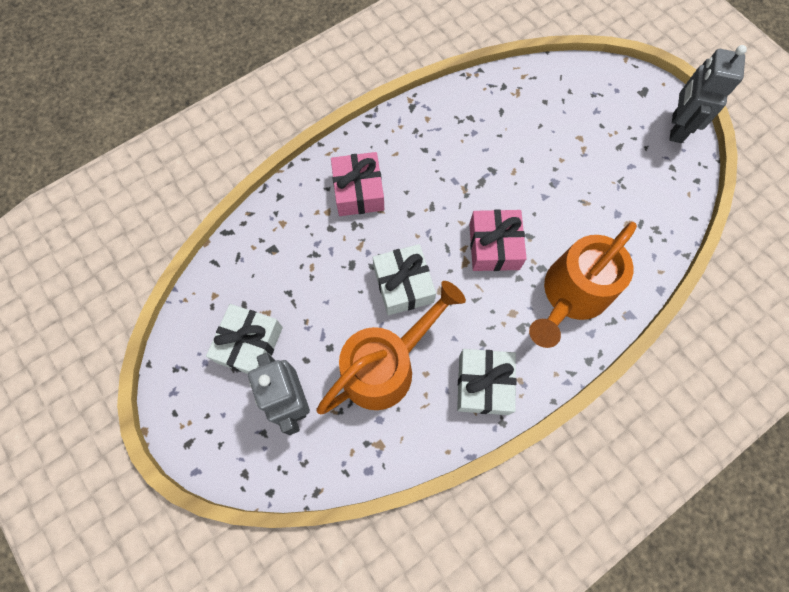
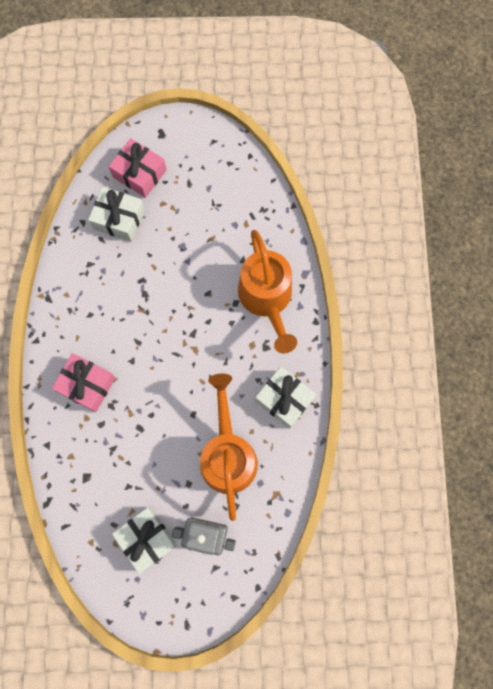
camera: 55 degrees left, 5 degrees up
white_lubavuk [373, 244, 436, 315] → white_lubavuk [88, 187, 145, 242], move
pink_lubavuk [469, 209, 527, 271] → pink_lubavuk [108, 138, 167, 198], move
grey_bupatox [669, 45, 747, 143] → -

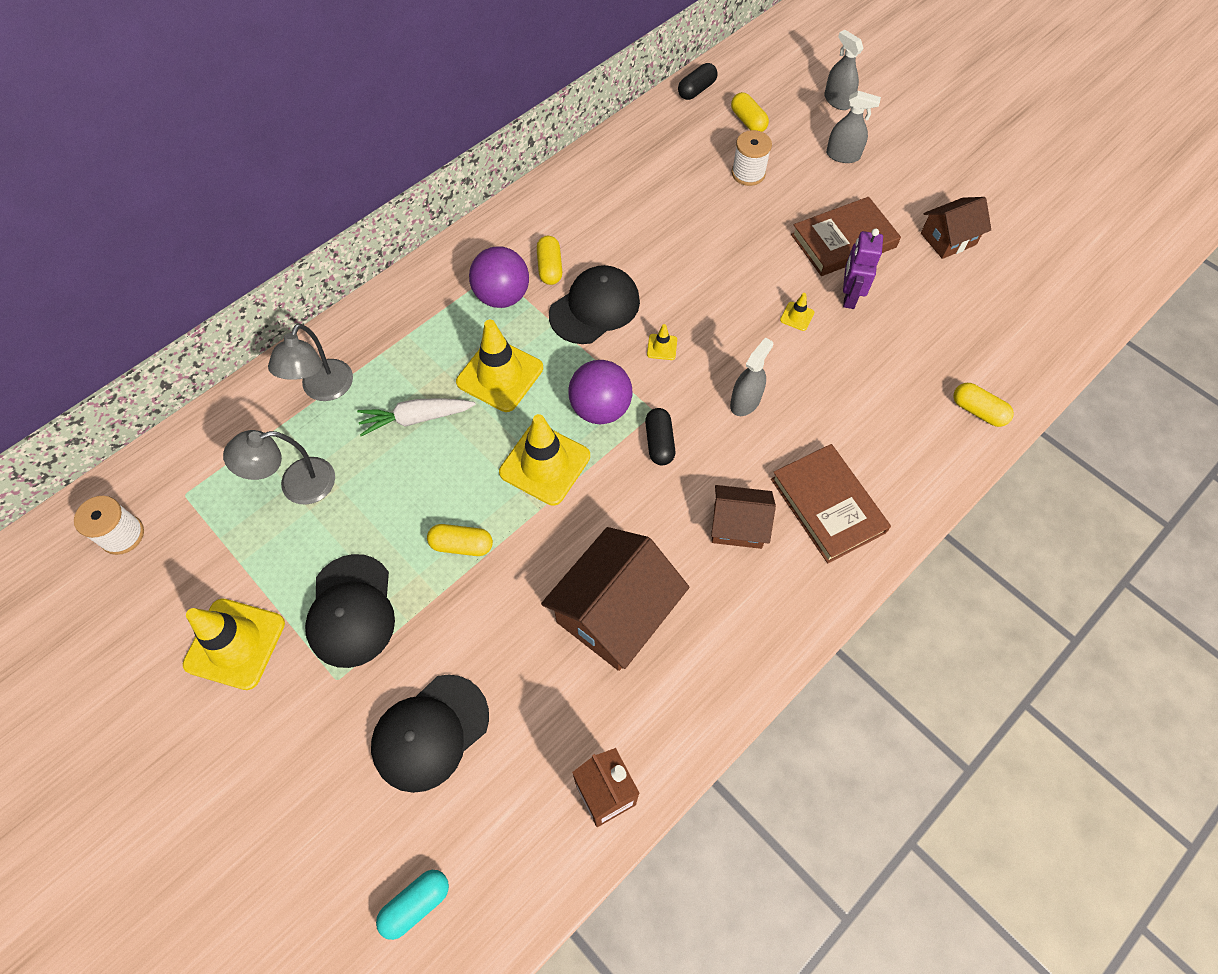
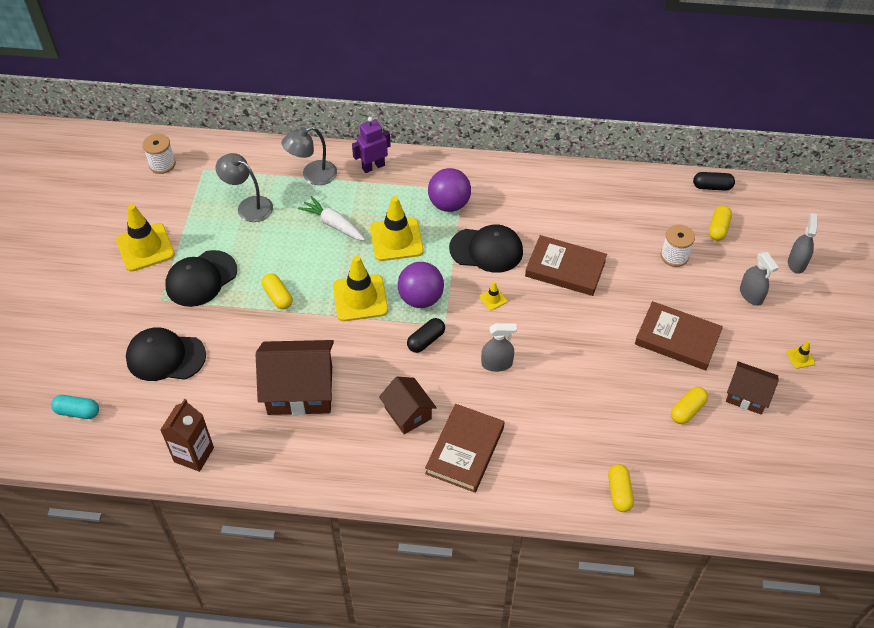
camera: 50 degrees right, 10 degrees down
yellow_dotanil [537, 236, 562, 285] → yellow_dotanil [671, 387, 708, 424], move
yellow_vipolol [780, 293, 814, 331] → yellow_vipolol [786, 341, 815, 369], move
purple_bupatox [843, 228, 883, 309] → purple_bupatox [352, 117, 391, 173], move
- → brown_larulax [525, 235, 607, 296]

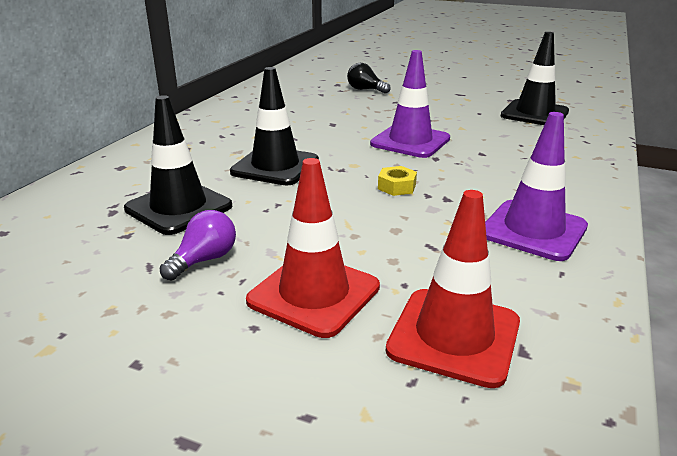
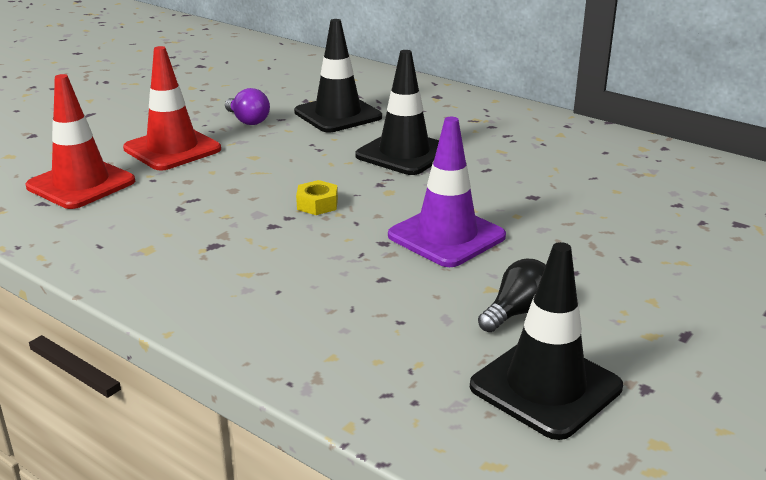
camera: 105 degrees right, 0 degrees up
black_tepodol [347, 63, 391, 94] → black_tepodol [478, 259, 546, 332], move
purple_vipolol [485, 112, 588, 261] → -

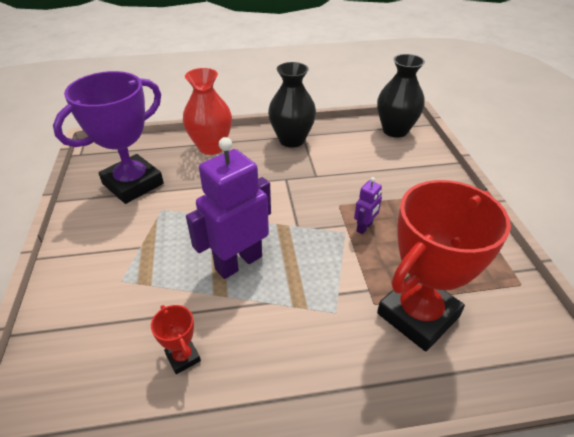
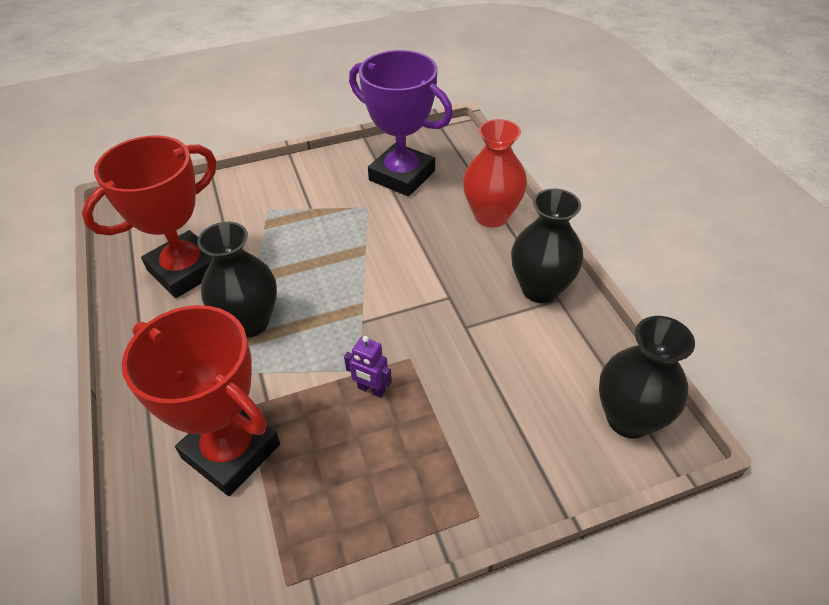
camera: 80 degrees right, 5 degrees up
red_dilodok [151, 305, 201, 374] → red_dilodok [82, 136, 216, 298], x2.40
purple_bupatox [186, 137, 271, 279] → -
- → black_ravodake [197, 222, 277, 338]

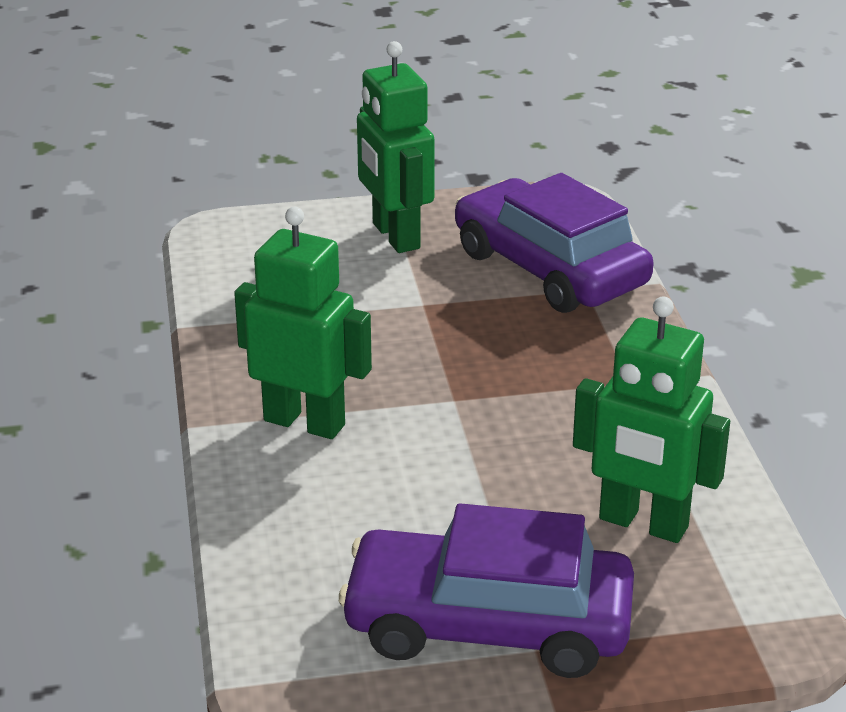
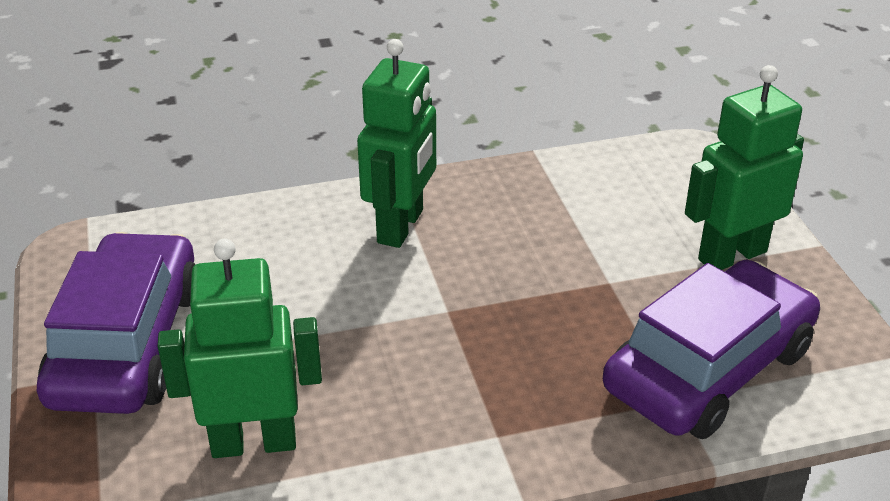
camera: 85 degrees right, 5 degrees up
green_bupatox [573, 296, 730, 543] → green_bupatox [157, 239, 322, 458], 60 degrees clockwise

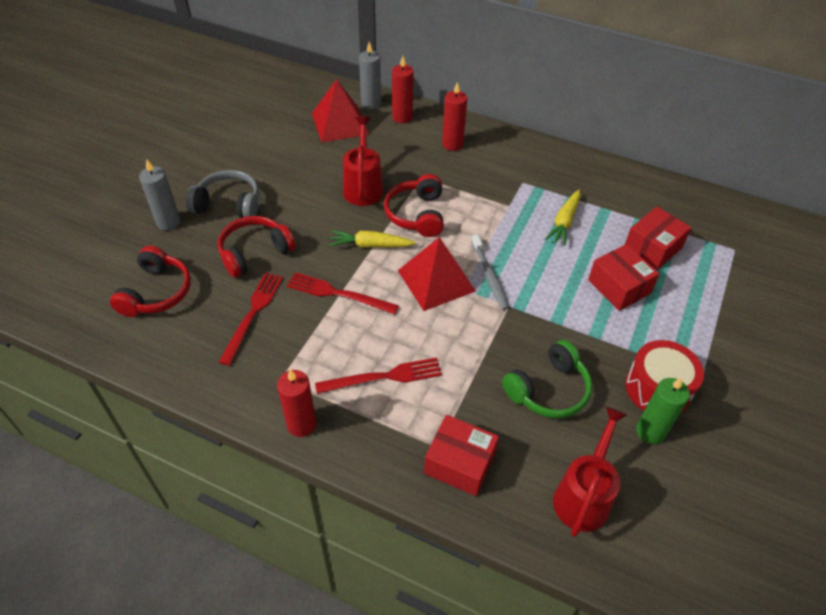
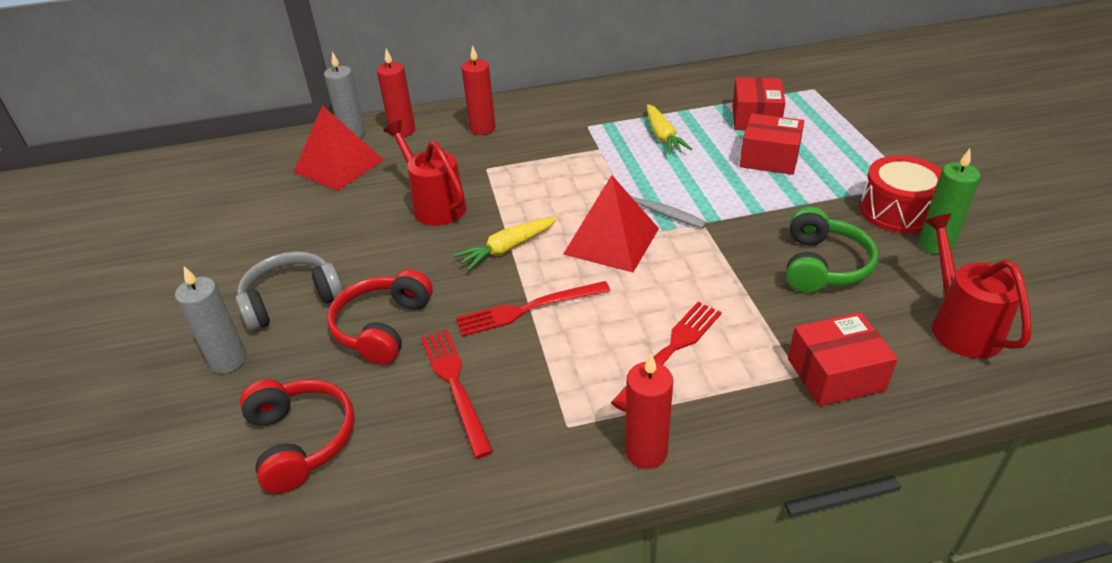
camera: 35 degrees left, 10 degrees down
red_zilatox [384, 174, 444, 237] → -

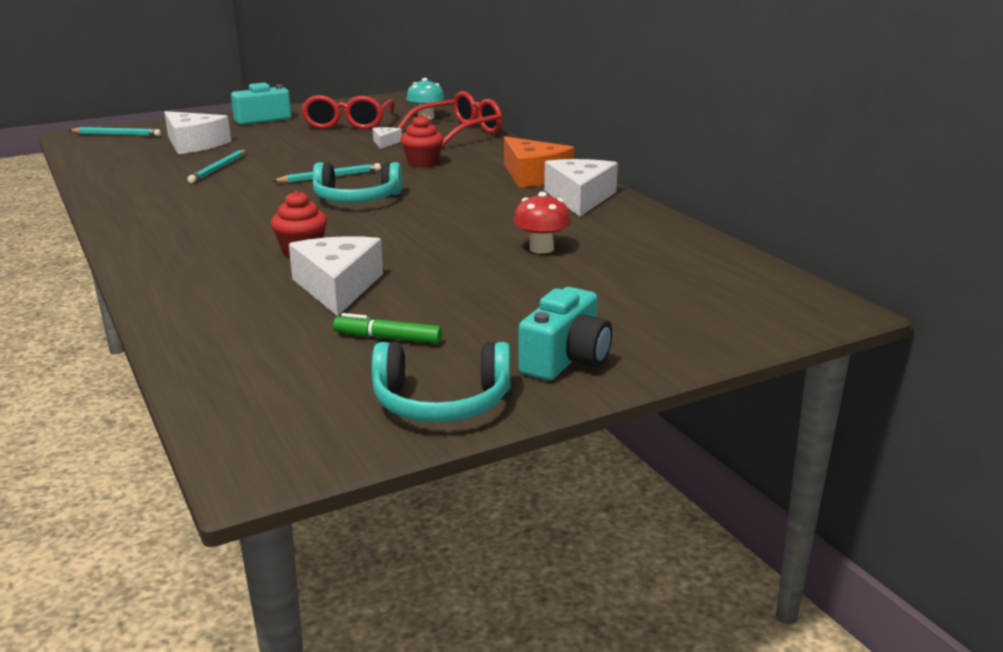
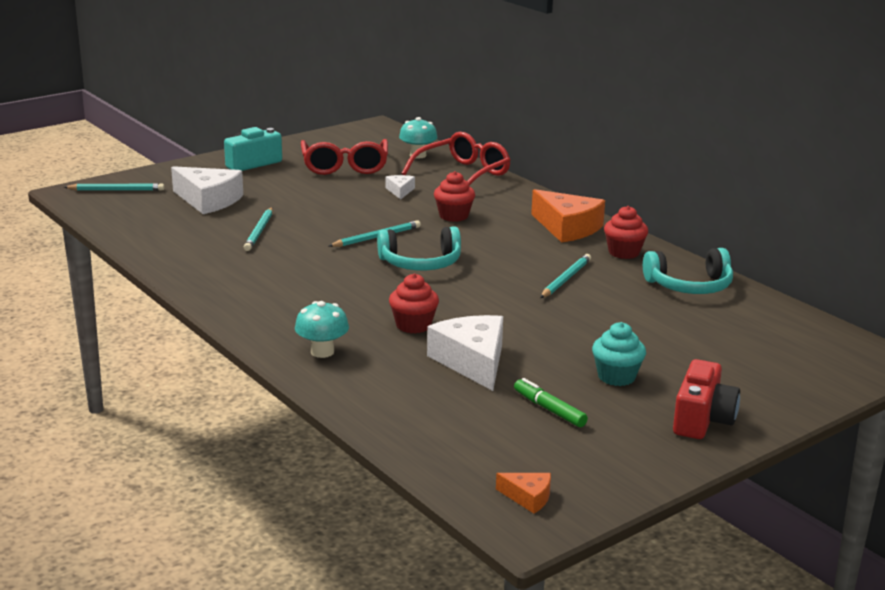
camera: 10 degrees left, 0 degrees up
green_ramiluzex [333, 313, 442, 344] → green_ramiluzex [514, 378, 588, 427], 45 degrees clockwise
turquoise_zilatox [371, 342, 510, 422] → turquoise_zilatox [643, 248, 733, 294], move
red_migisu [513, 192, 571, 254] → -
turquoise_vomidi [518, 287, 612, 381] → red_vomidi [673, 359, 740, 439]
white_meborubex [544, 159, 618, 217] → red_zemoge [604, 206, 648, 259]
- → turquoise_migisu [295, 301, 349, 358]
- → orange_meborubex [496, 473, 551, 513]
- → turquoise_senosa [540, 254, 591, 298]
- → turquoise_zemoge [592, 322, 646, 386]

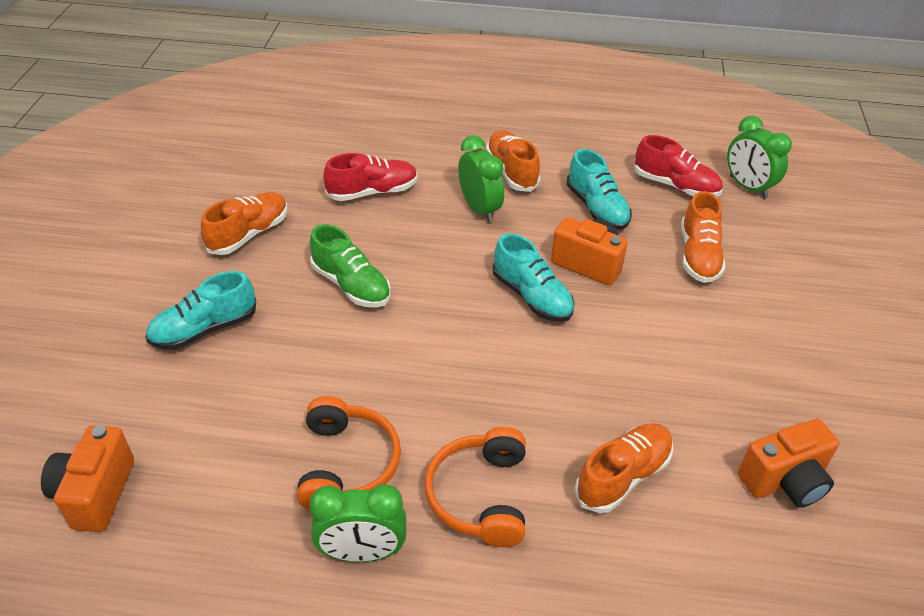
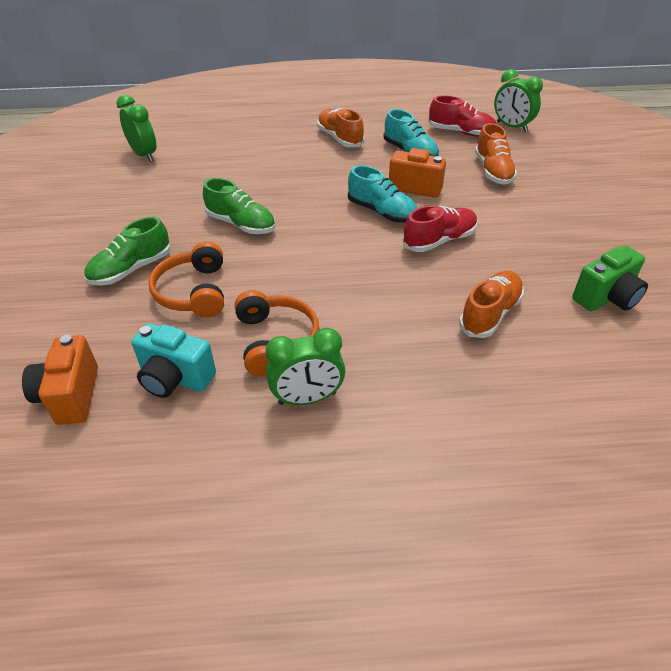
camera: 10 degrees left, 0 degrees up
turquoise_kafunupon [145, 271, 256, 350] → green_kafunupon [84, 217, 171, 286]
orange_kafunupon [201, 192, 288, 255] → -
red_kafunupon [324, 153, 418, 201] → red_kafunupon [403, 205, 478, 252], move
orange_zilatox [424, 427, 526, 547] → orange_zilatox [148, 241, 224, 317], move
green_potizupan [458, 135, 504, 223] → green_potizupan [117, 95, 156, 162], move
orange_vomidi [738, 419, 839, 508] → green_vomidi [572, 245, 648, 311]
- → turquoise_vomidi [131, 323, 216, 398]

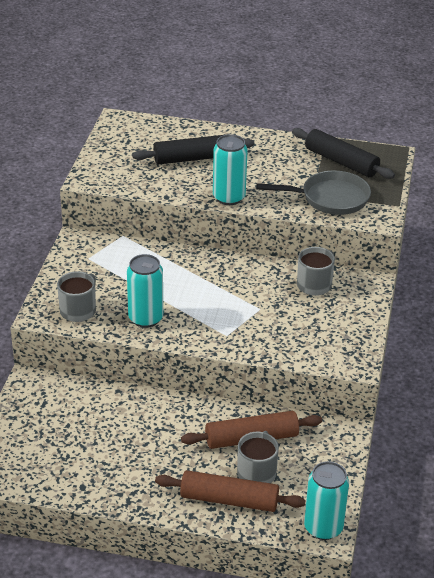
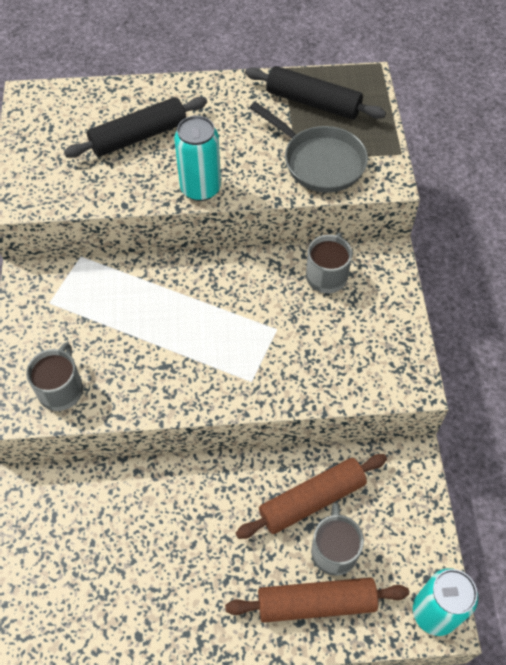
camera: 15 degrees left, 20 degrees up
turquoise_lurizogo [127, 254, 163, 328] → -
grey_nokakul [256, 170, 371, 215] → grey_nokakul [250, 102, 368, 193], 60 degrees clockwise

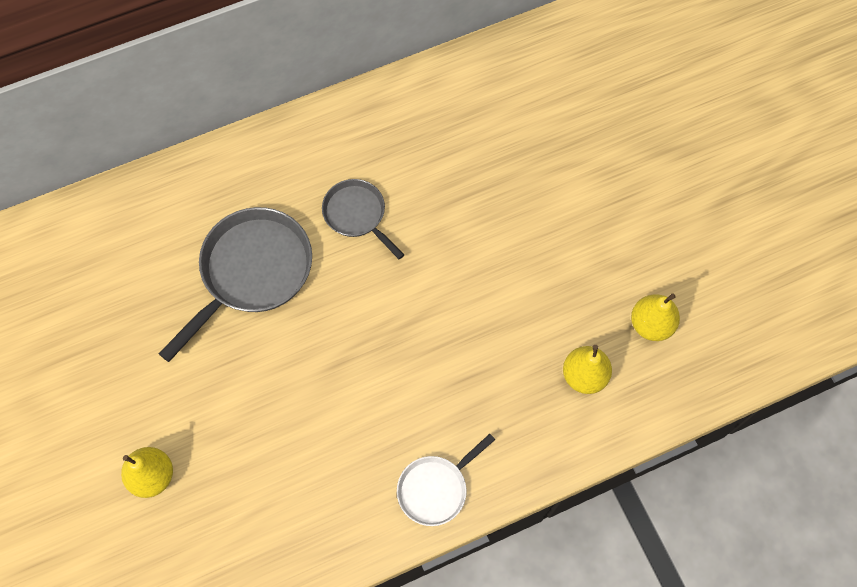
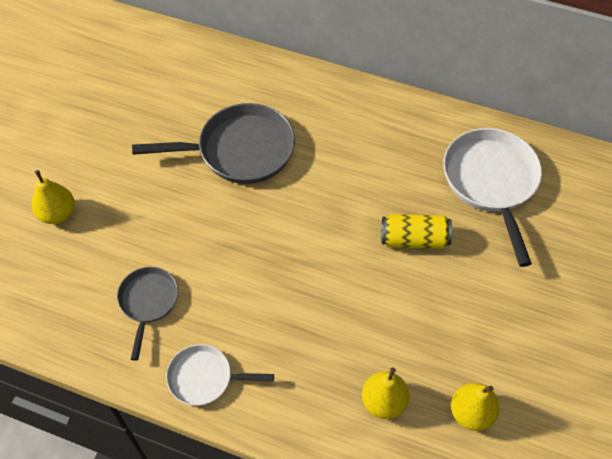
camera: 45 degrees right, 10 degrees down
grey_nokakul [322, 179, 404, 259] → grey_nokakul [117, 267, 178, 361], move
- → yellow_lurizogo [381, 214, 452, 249]
- → white_nokakul [443, 128, 542, 267]

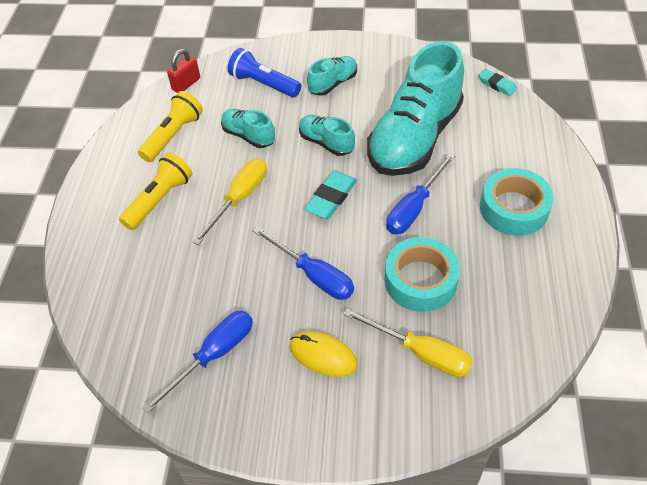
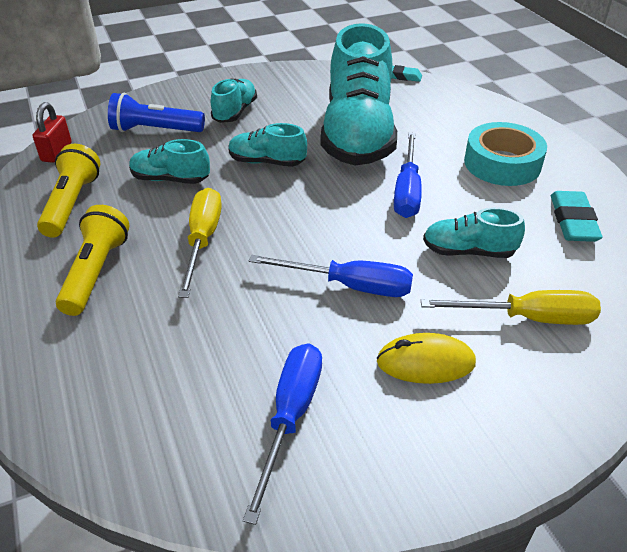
camera: 30 degrees left, 10 degrees down
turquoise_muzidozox [304, 171, 357, 219] → turquoise_muzidozox [551, 191, 603, 242], move
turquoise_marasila [384, 237, 460, 312] → turquoise_kafunupon [423, 208, 525, 258]

